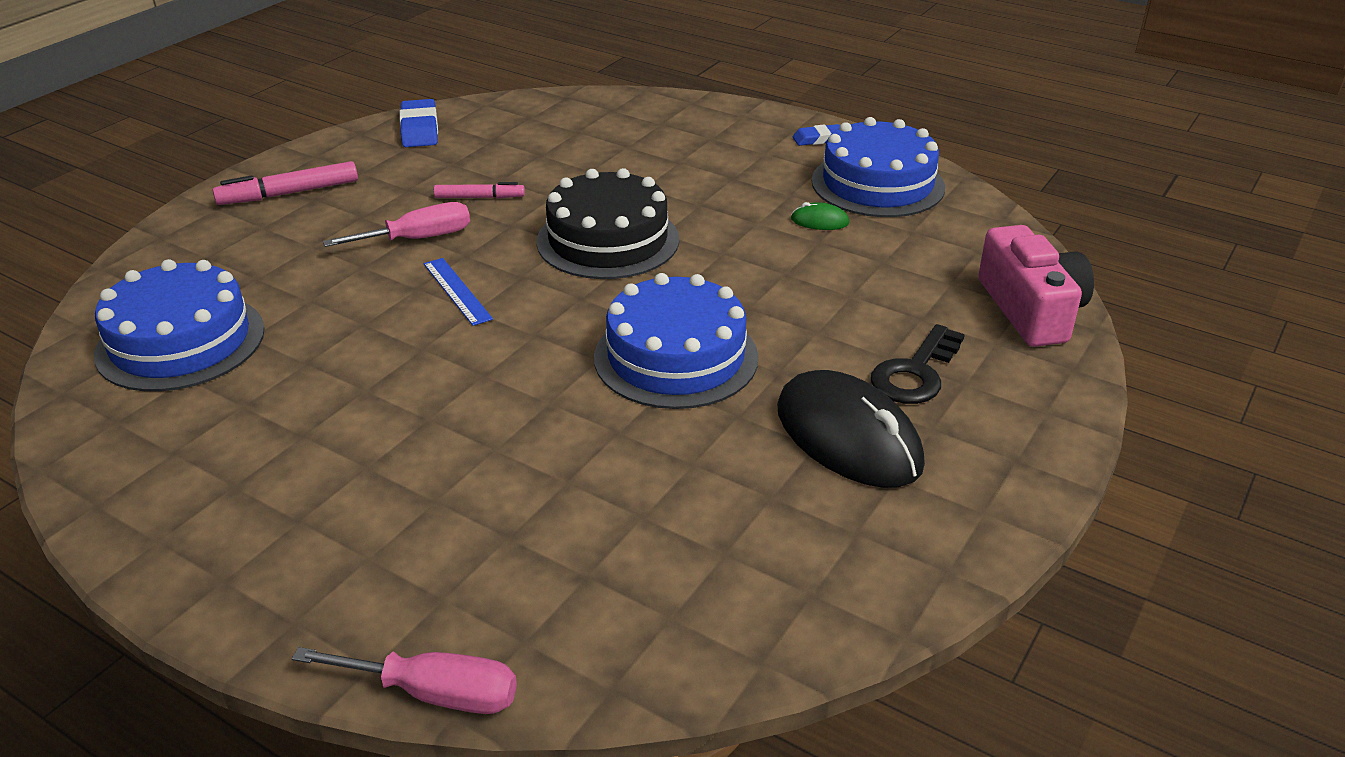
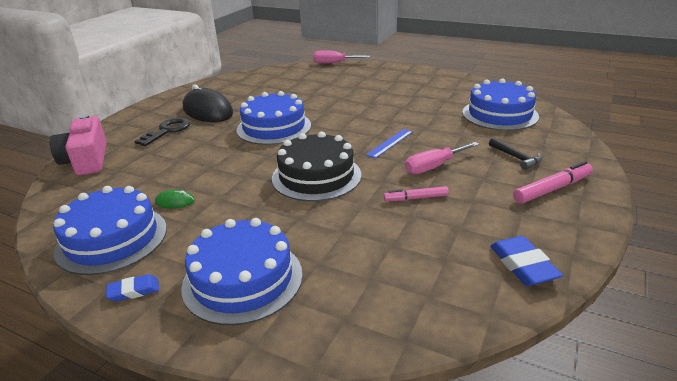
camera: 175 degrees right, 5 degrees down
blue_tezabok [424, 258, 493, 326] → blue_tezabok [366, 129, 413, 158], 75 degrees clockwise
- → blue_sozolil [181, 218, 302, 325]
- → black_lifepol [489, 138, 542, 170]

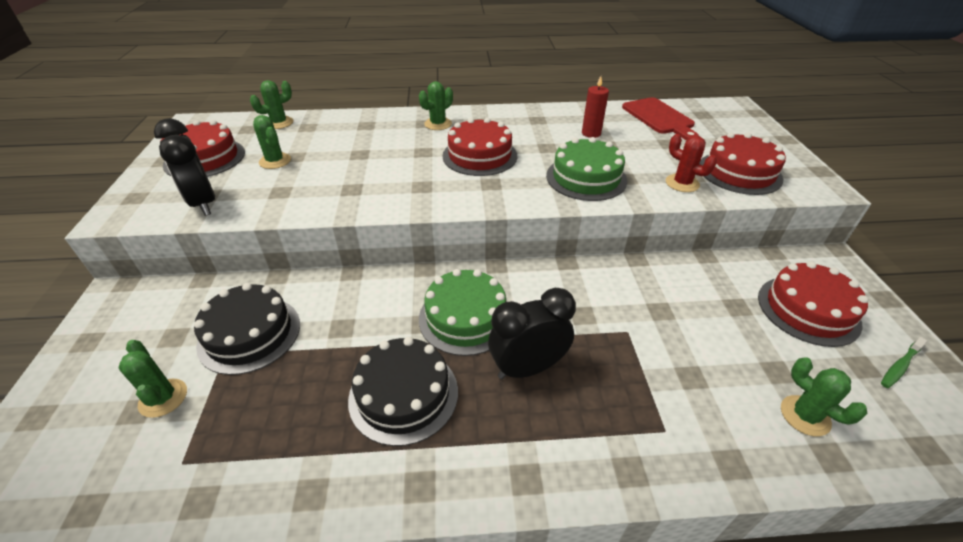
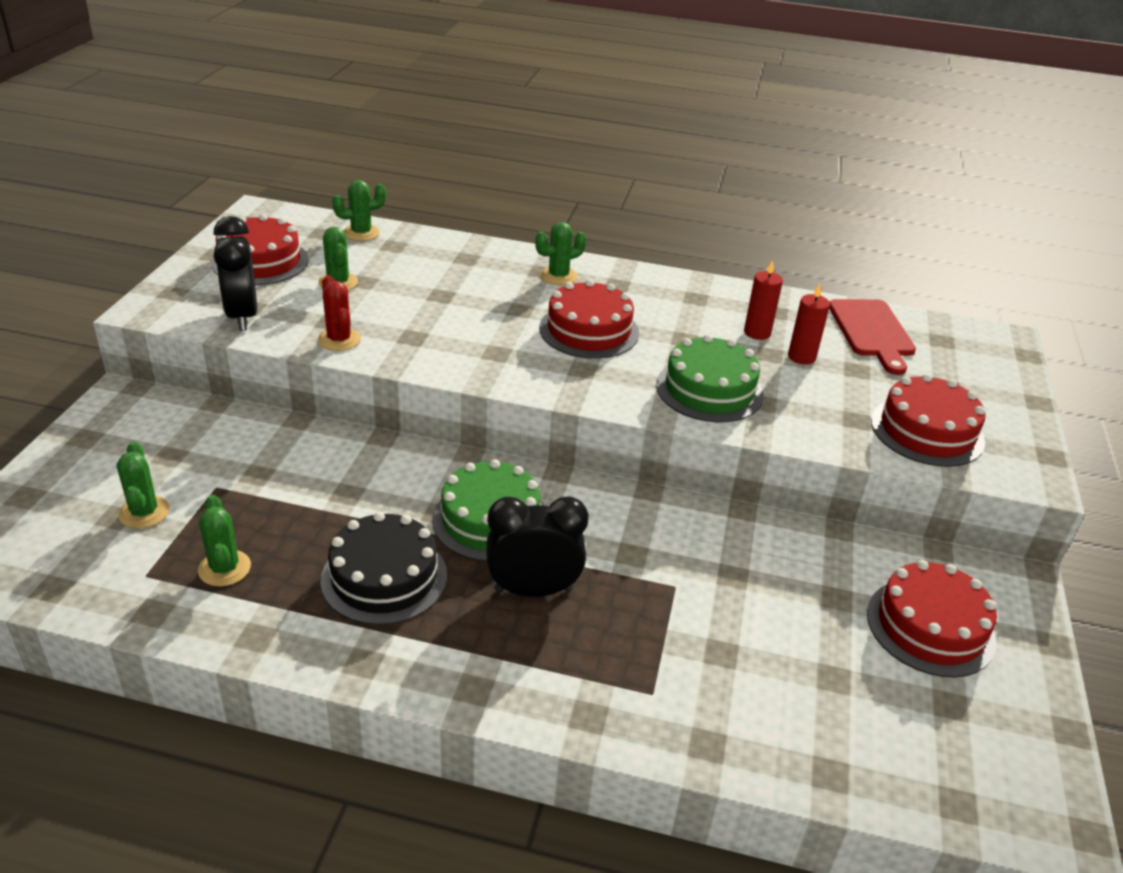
camera: 15 degrees right, 5 degrees down
black_sozolil [194, 283, 300, 375] → -
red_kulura [666, 134, 717, 192] → red_kulura [318, 275, 361, 351], move
green_kulura [781, 357, 867, 436] → green_kulura [198, 495, 251, 587], move
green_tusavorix [881, 337, 927, 388] → -
- → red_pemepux [788, 284, 830, 365]

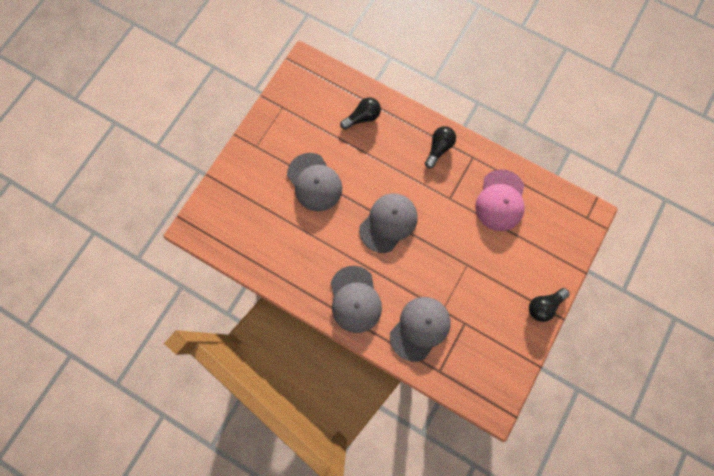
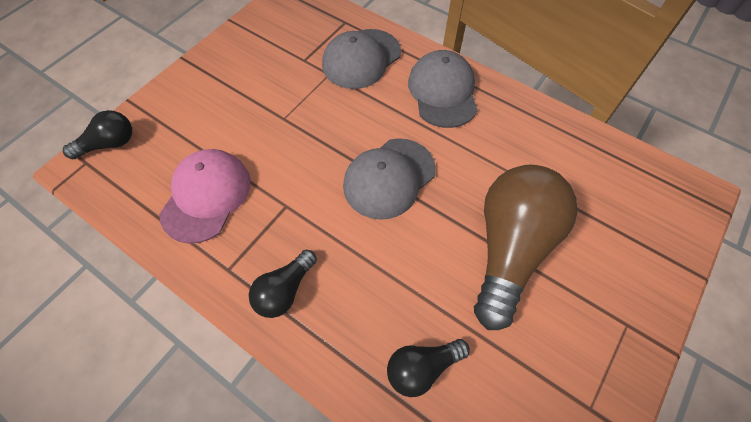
camera: 175 degrees left, 15 degrees down
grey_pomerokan [287, 153, 343, 211] → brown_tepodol [474, 165, 577, 330]
black_tepodol [529, 288, 570, 322] → black_tepodol [63, 110, 132, 159], move

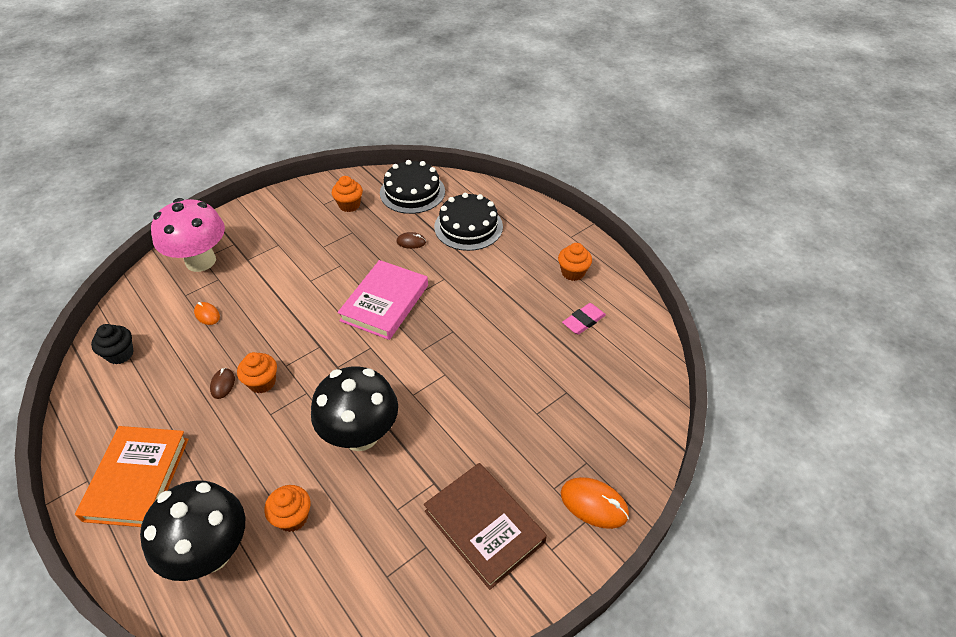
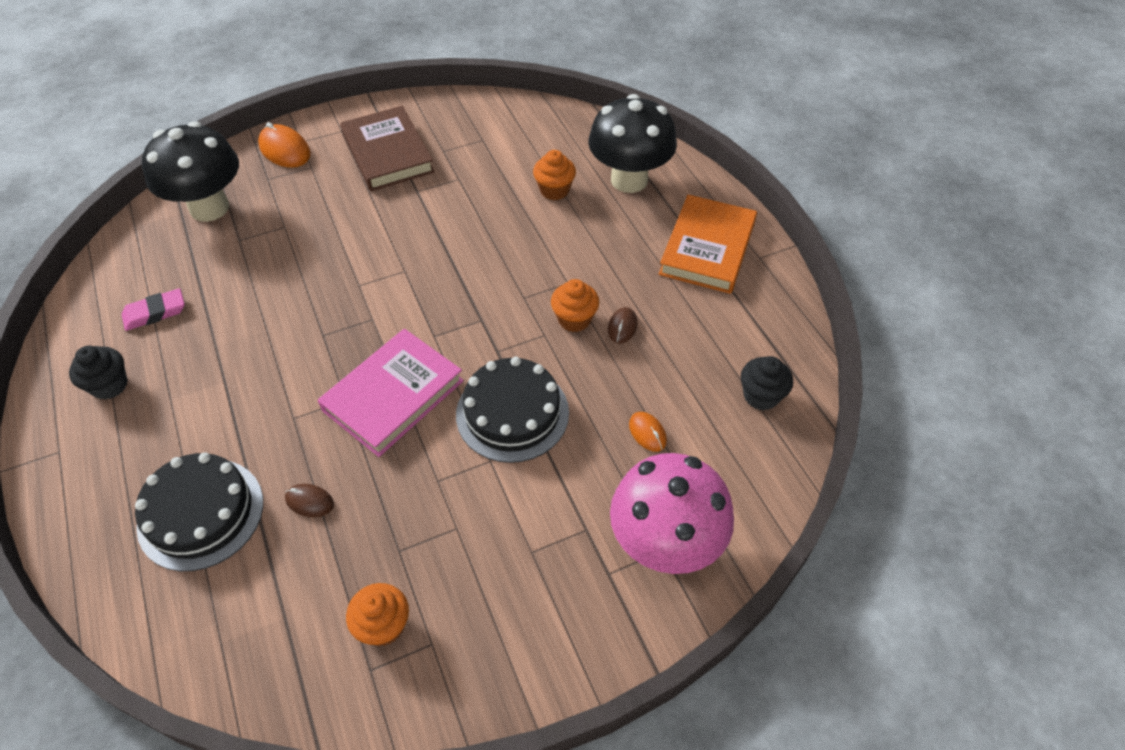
camera: 165 degrees left, 5 degrees up
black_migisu [311, 366, 398, 451] → black_migisu [142, 121, 239, 222], move
black_sozolil [380, 160, 445, 214] → black_sozolil [456, 357, 569, 463], move
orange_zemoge [558, 243, 592, 281] → black_zemoge [69, 346, 128, 400]

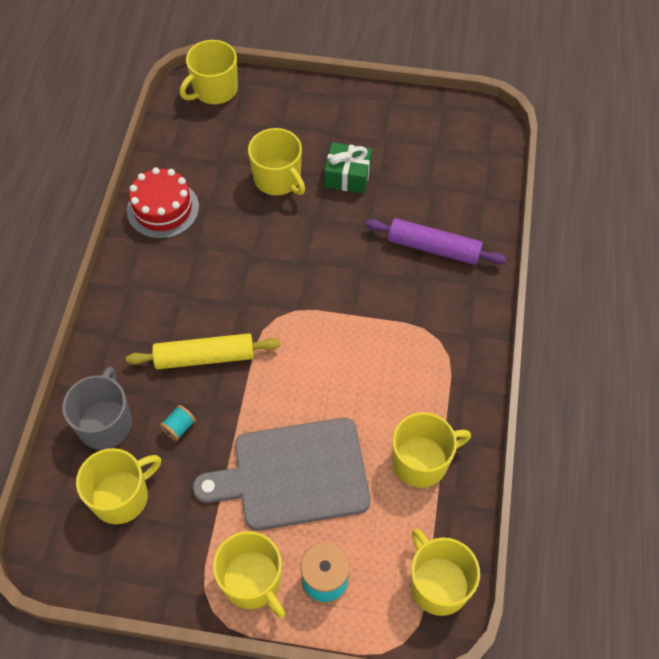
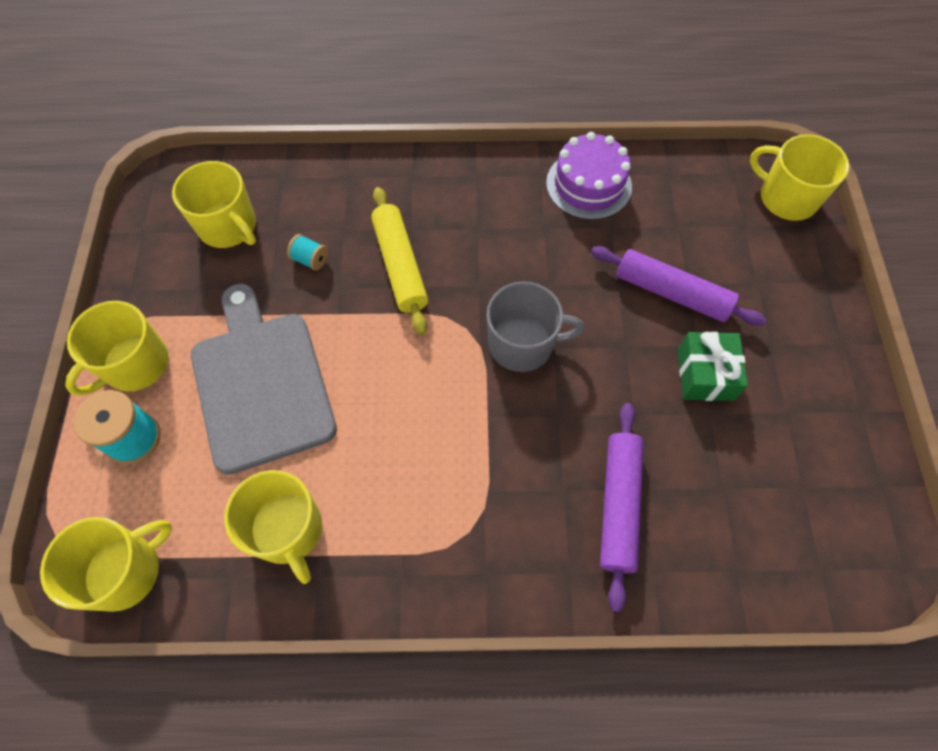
camera: 80 degrees right, 5 degrees up
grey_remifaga [62, 367, 132, 450] → grey_remifaga [487, 282, 585, 372], move
red_sozolil [127, 167, 199, 239] → purple_sozolil [546, 132, 632, 220]
yellow_remifaga [248, 128, 305, 195] → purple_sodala [591, 246, 766, 326]

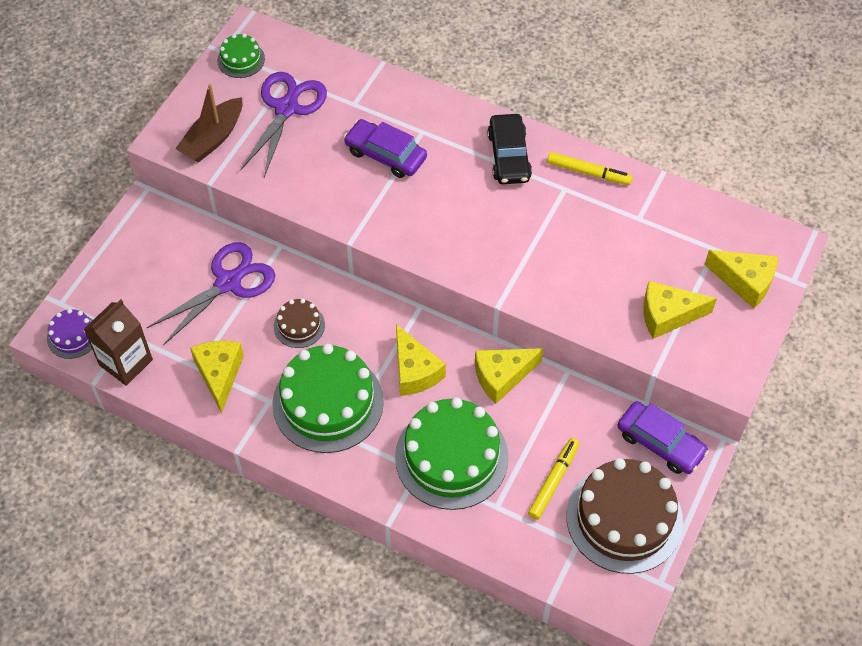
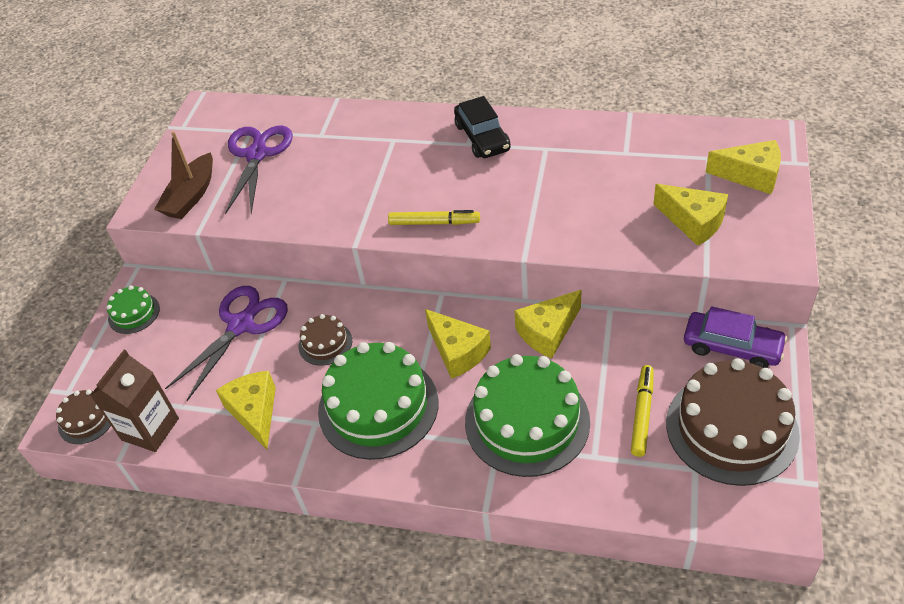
camera: 10 degrees left, 10 degrees down
purple_sozolil [47, 309, 93, 359] → brown_sozolil [56, 390, 111, 444]
green_sozolil [217, 34, 265, 78] → green_sozolil [106, 285, 160, 334], move
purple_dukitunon [344, 119, 427, 178] → -
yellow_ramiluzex [547, 152, 633, 185] → yellow_ramiluzex [388, 210, 480, 225], move
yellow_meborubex [643, 281, 717, 339] → yellow_meborubex [653, 184, 728, 246], 120 degrees counterclockwise

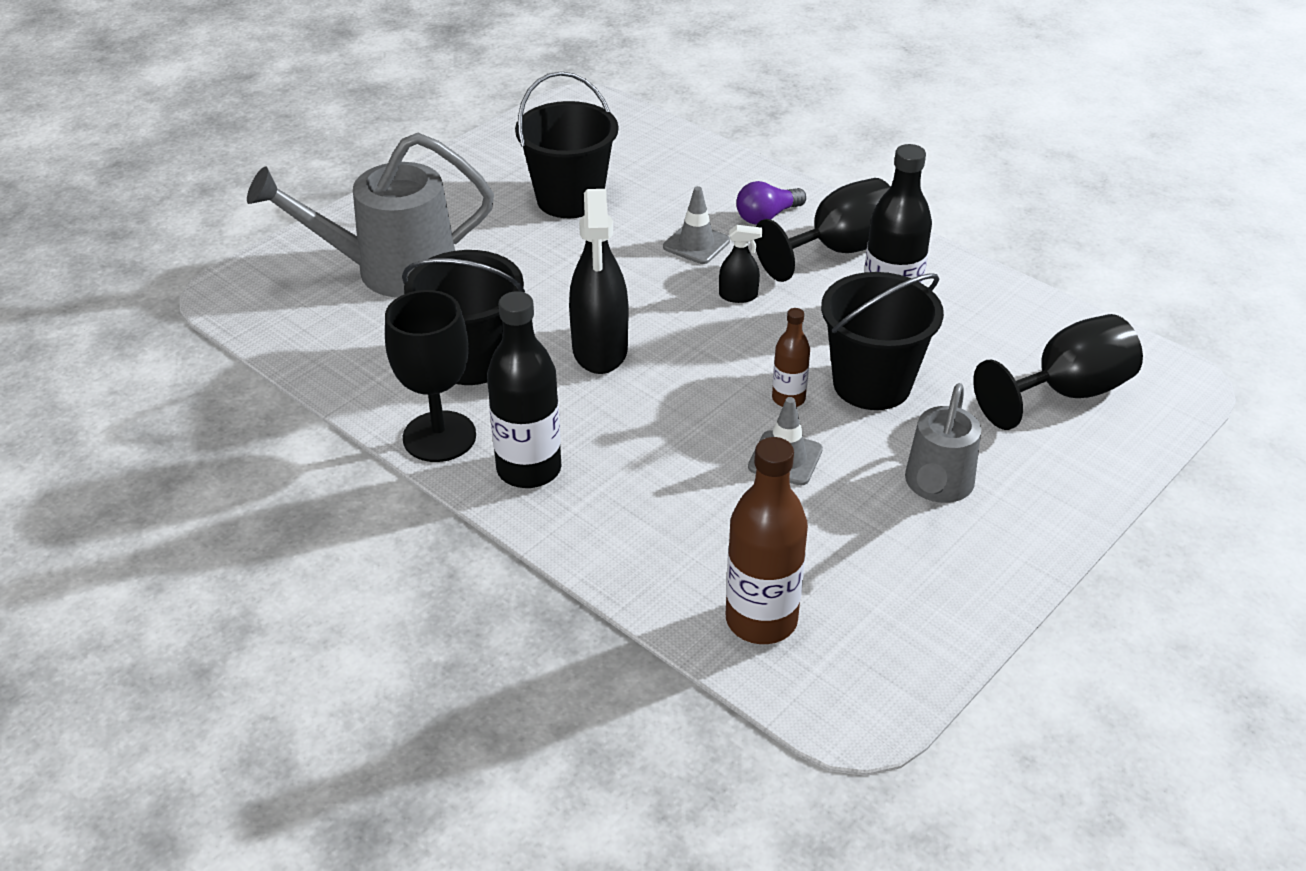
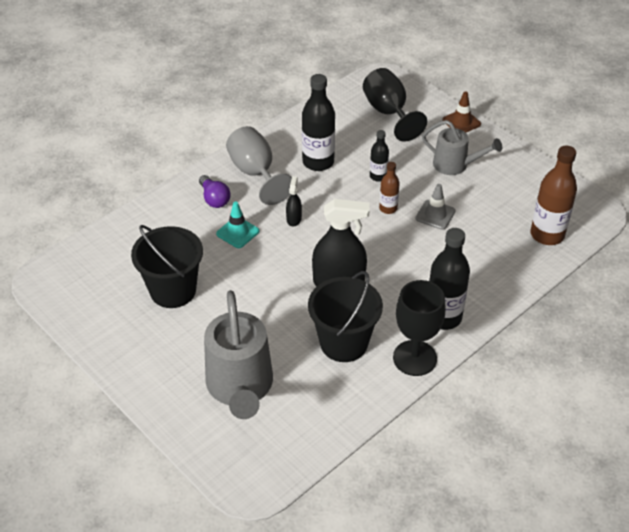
camera: 85 degrees left, 5 degrees up
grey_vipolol [663, 186, 730, 264] → turquoise_vipolol [216, 201, 259, 248]
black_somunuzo [754, 178, 891, 282] → grey_somunuzo [226, 126, 292, 205]
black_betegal [821, 272, 944, 410] → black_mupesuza [370, 130, 389, 182]
- → brown_vipolol [442, 91, 481, 133]

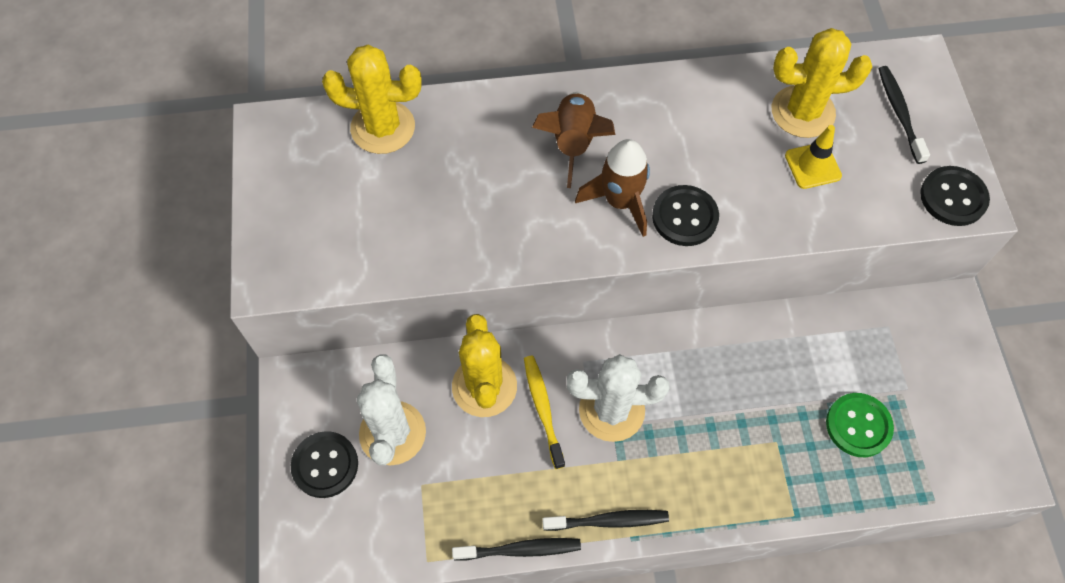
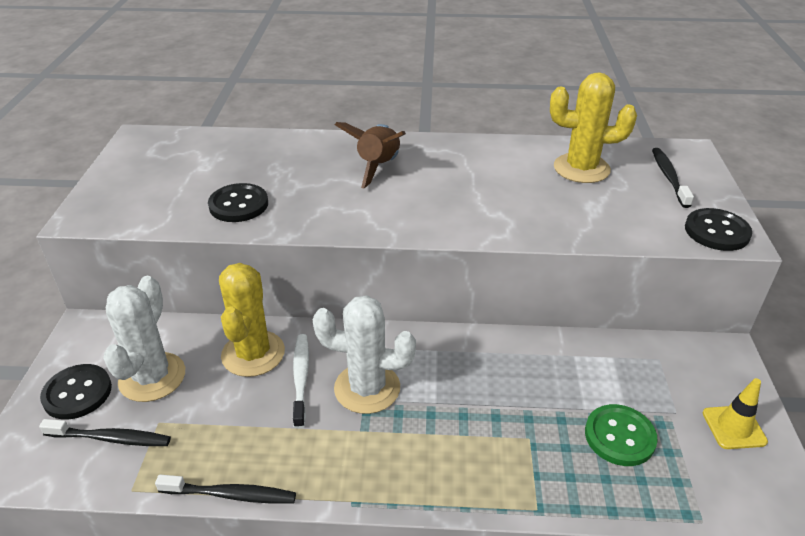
camera: 10 degrees right, 25 degrees down
yellow_kulura [322, 45, 422, 154] → -
yellow_tusavorix [524, 355, 565, 469] → white_tusavorix [293, 334, 309, 429]
black_tusavorix [542, 510, 669, 531] → black_tusavorix [39, 419, 171, 446], move
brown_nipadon [575, 139, 650, 237] → -
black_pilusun [652, 185, 719, 246] → black_pilusun [208, 183, 268, 222], move
yellow_vipolol [785, 125, 842, 189] → yellow_vipolol [703, 378, 768, 449], move

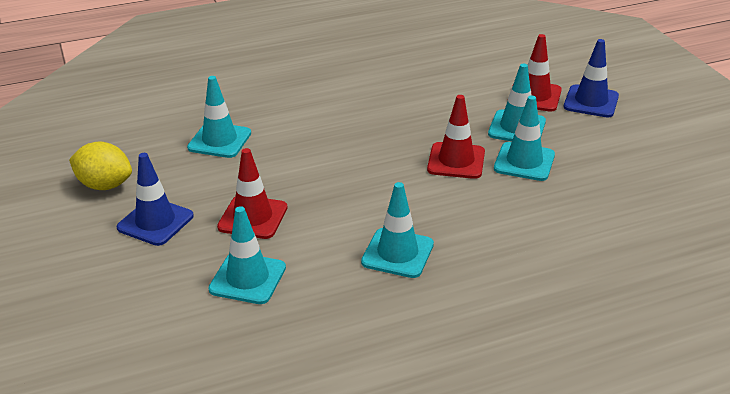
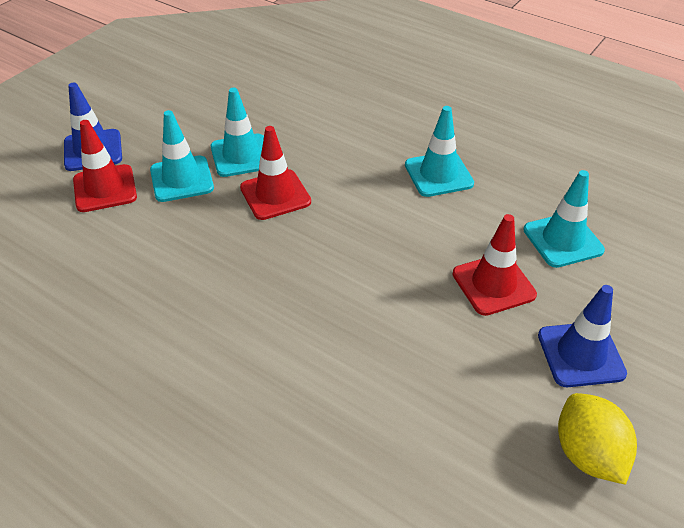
camera: 125 degrees left, 10 degrees up
turquoise_vipolol [187, 76, 251, 158] → -

